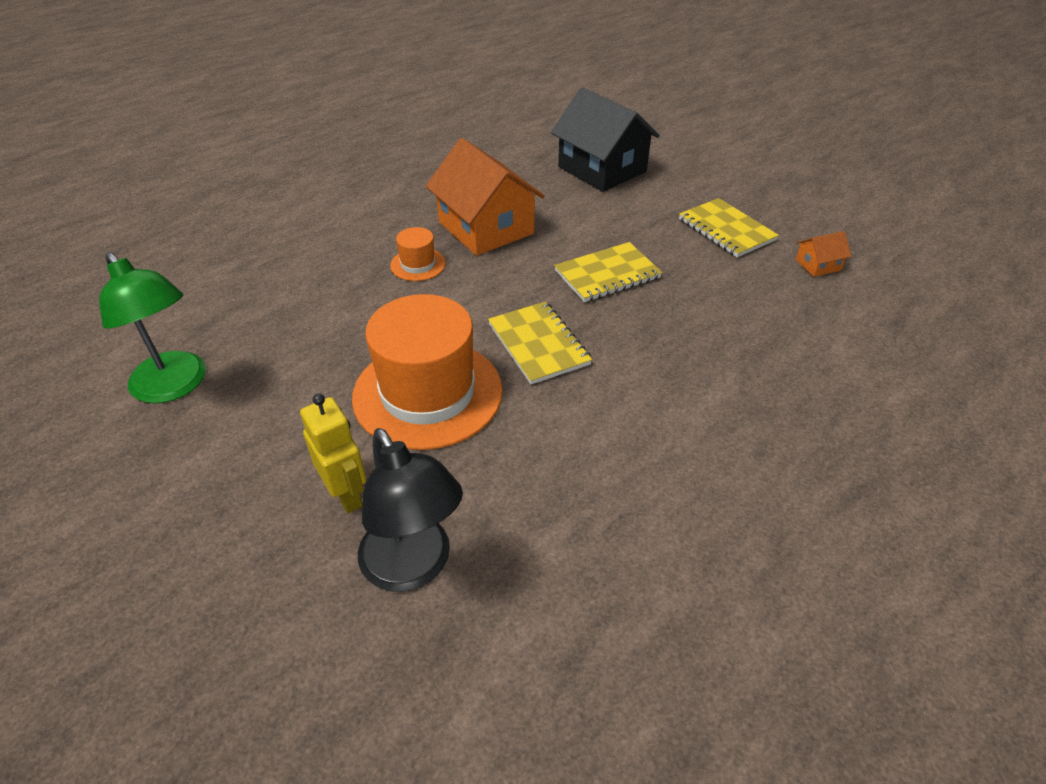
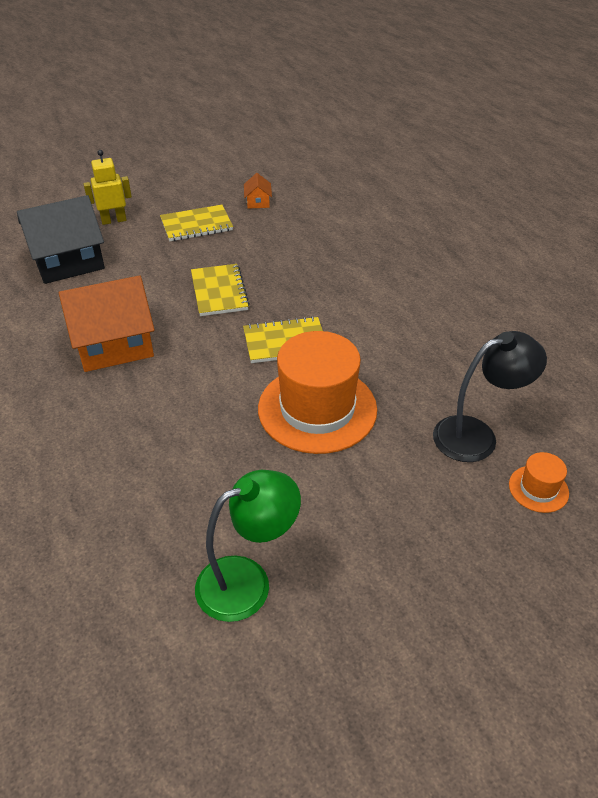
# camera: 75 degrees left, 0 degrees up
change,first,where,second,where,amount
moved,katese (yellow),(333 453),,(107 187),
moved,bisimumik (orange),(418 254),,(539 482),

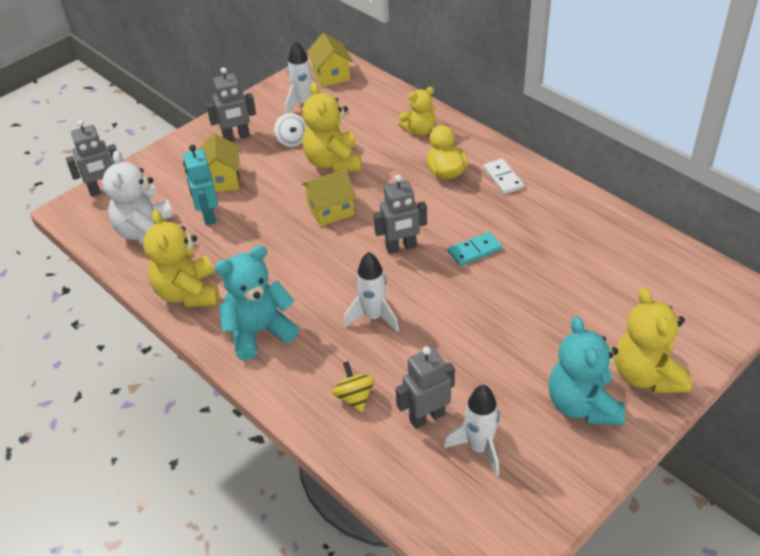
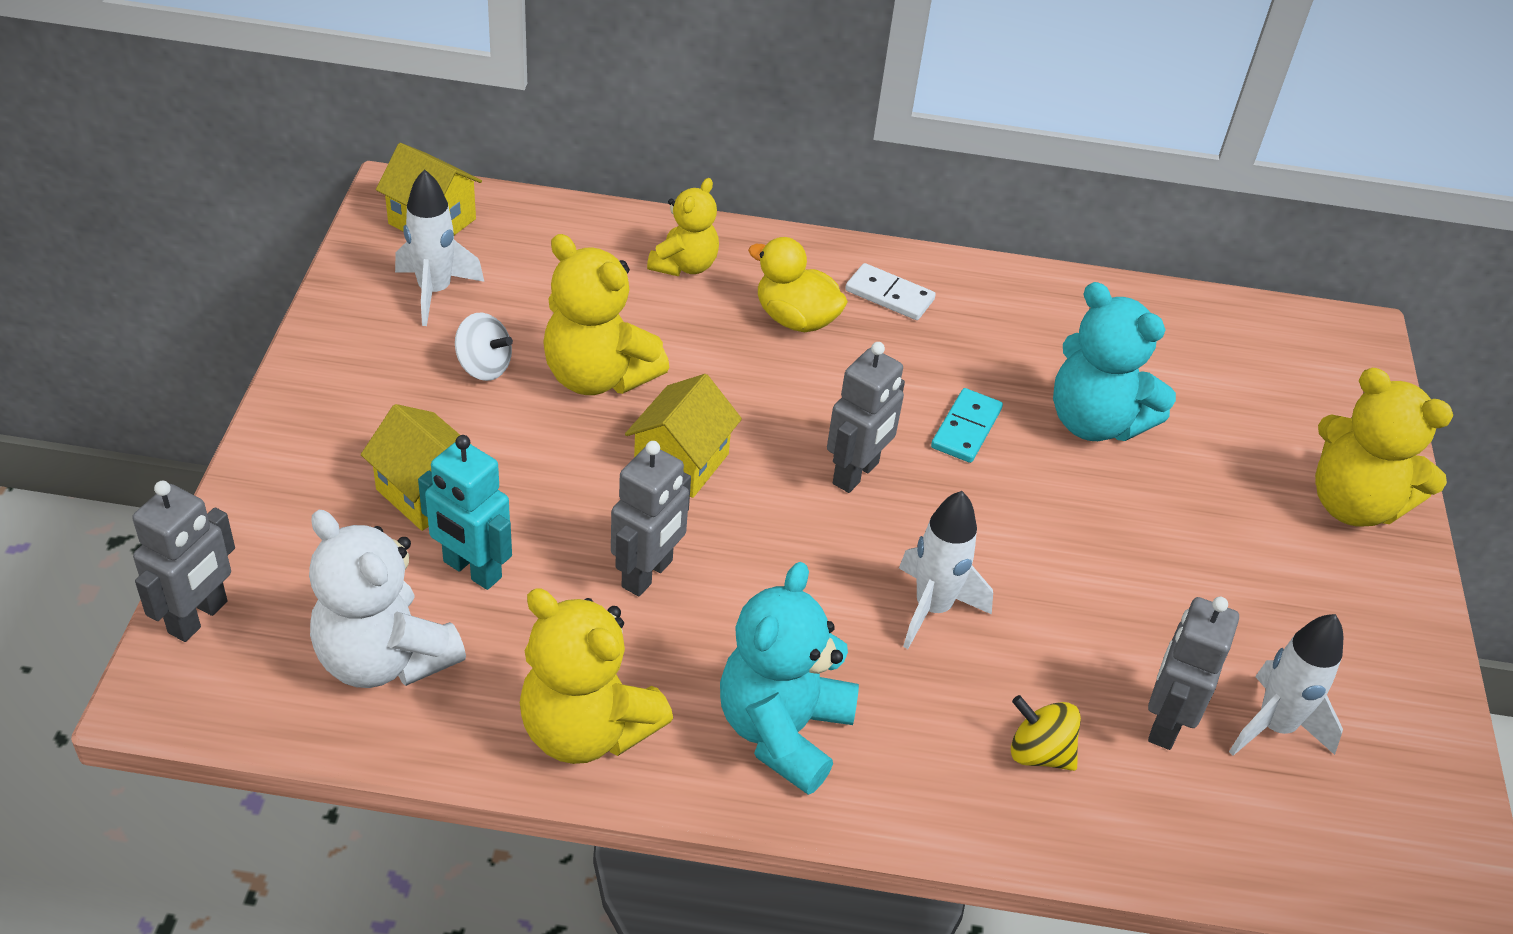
# camera: 45 degrees left, 0 degrees up
change,first,where,second,where,amount
moved,katese (grey),(231 104),,(651 518),
moved,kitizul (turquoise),(586 370),,(1114 361),

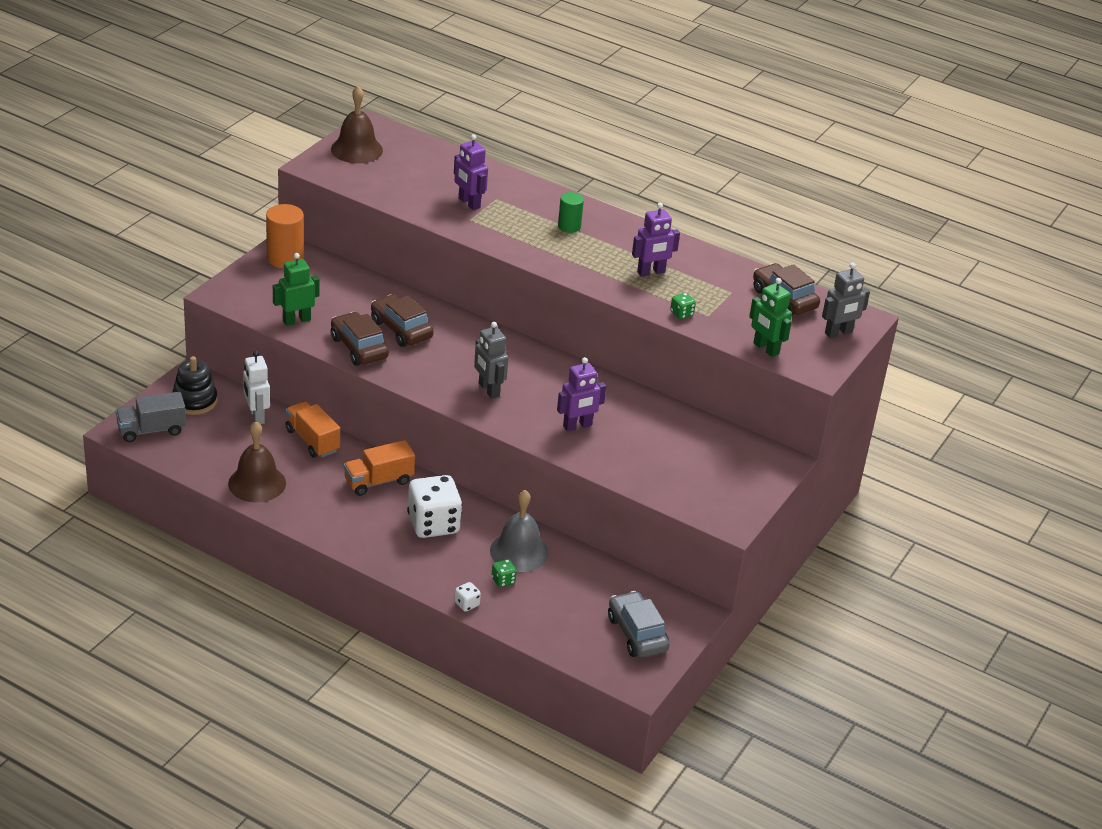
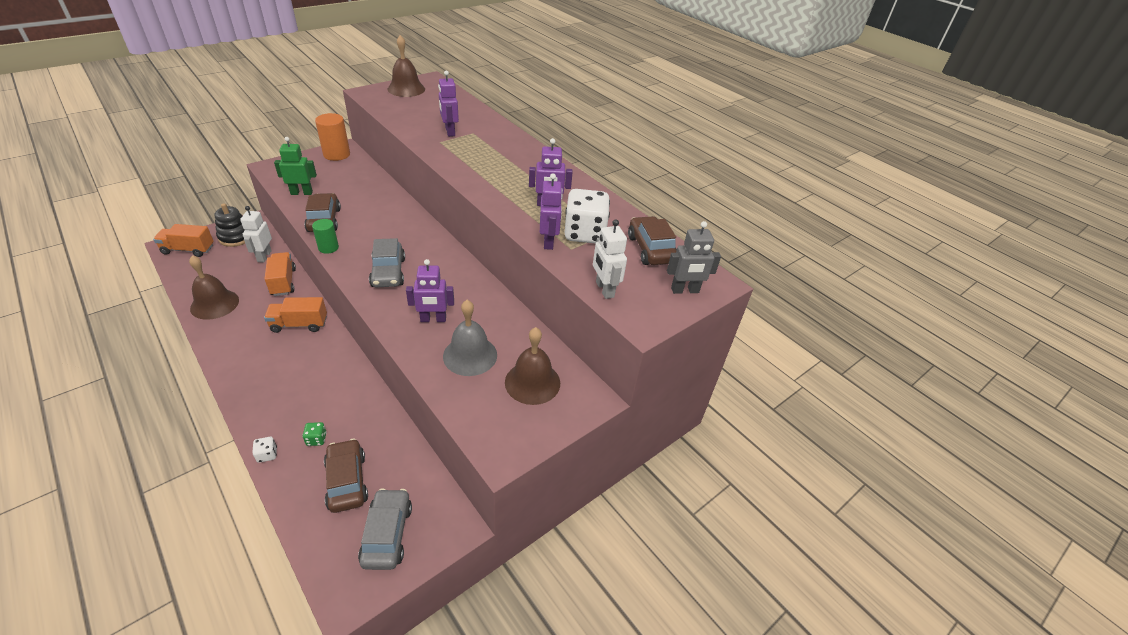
# camera: 20 degrees right, 5 degrees up
change,first,where,second,where,amount
recoloured,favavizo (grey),(151 417),favavizo (orange),(183 240),
moved,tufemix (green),(571 212),,(325 236),
moved,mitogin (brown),(402 320),,(346 476),
replaced,katese (grey),(491 360),mitogin (grey),(387 262),
moved,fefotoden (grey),(519 531),,(470 338),
added,,,fefotoden (brown),(532 366),
replaced,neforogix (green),(683 306),katese (purple),(551 211),
moved,neforogix (white),(434 506),,(587 216),
recoloured,katese (green),(770 317),katese (white),(610 259),

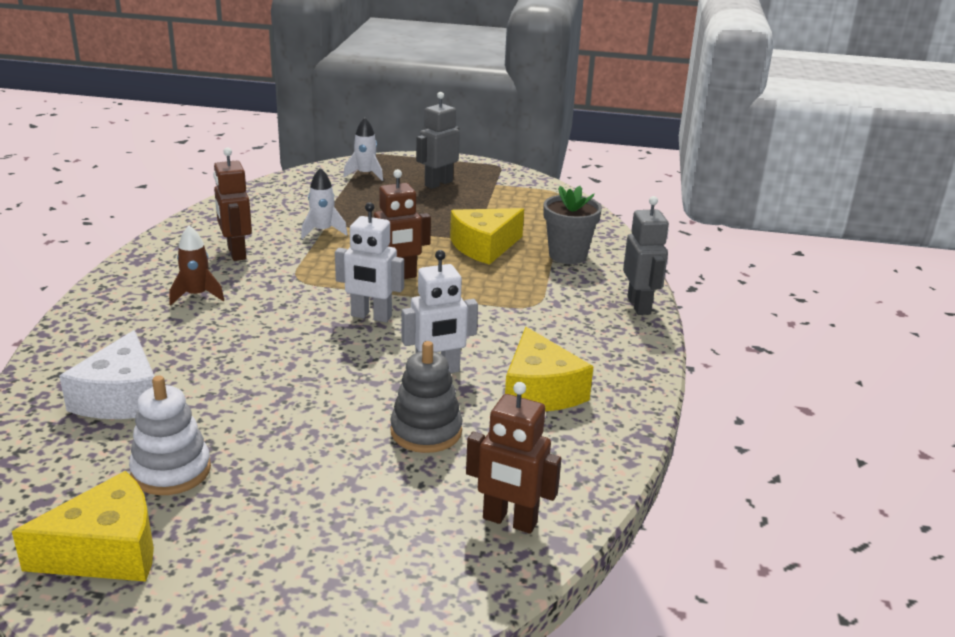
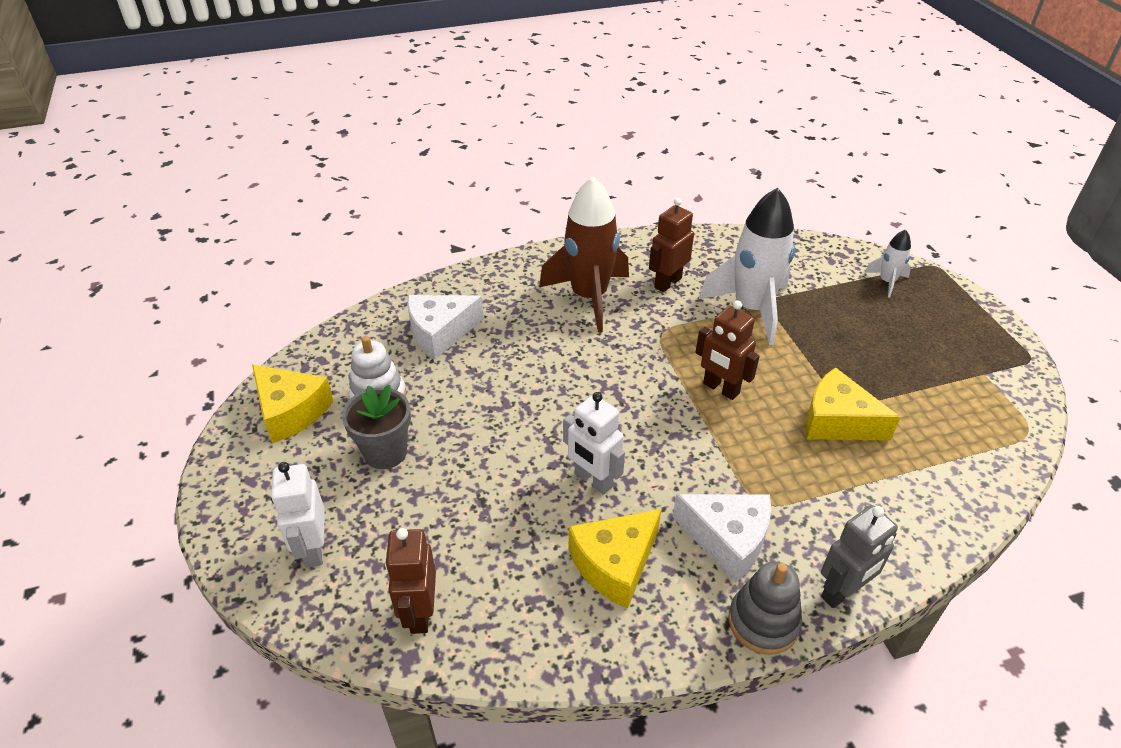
# camera: 65 degrees right, 15 degrees up
change,first,where,second,where,amount
moved,katese (white),(369 262),,(298 515),
moved,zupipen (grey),(572 225),,(376 427),
resized,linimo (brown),(196 265),,(584 254),x2.13
added,,,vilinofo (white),(722 538),
resized,linimo (white),(324 203),,(747 266),x2.13
moved,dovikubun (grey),(426 397),,(765 608),
removed,katese (grey),(438 140),,,

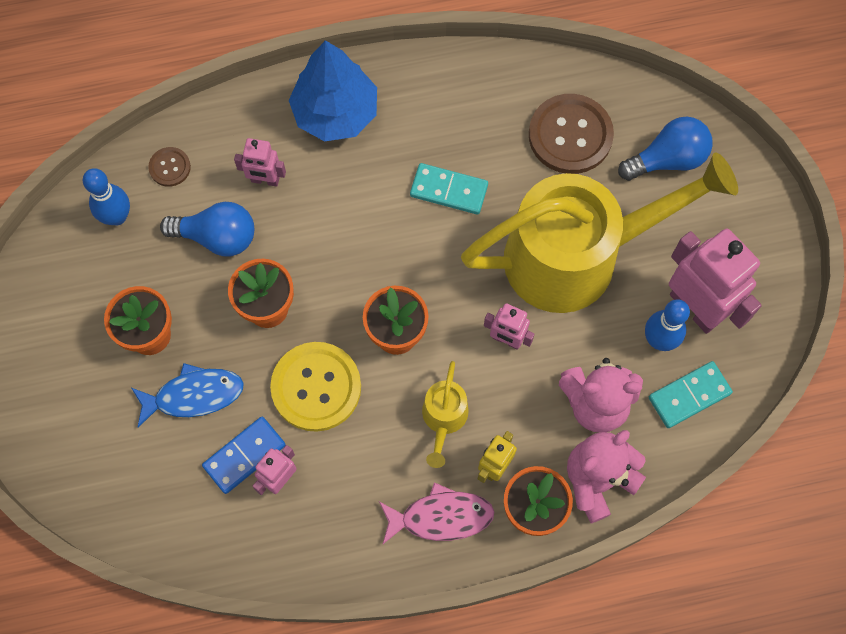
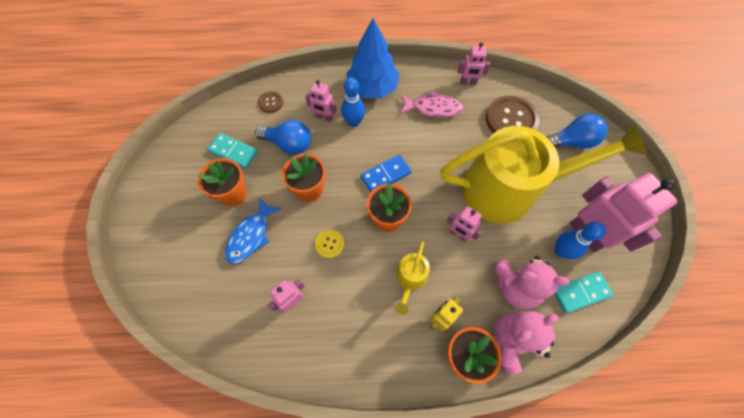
# camera: 10 degrees right, 5 degrees down
change,first,where,second,where,amount
moved,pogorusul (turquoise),(449 189),,(232 151),
turned,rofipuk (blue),(188 395),,(253 230),120 degrees clockwise
resized,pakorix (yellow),(315 387),,(329 244),x0.49
moved,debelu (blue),(106 196),,(353 102),
moved,pogorusul (blue),(244 455),,(386 173),
moved,rofipuk (pink),(436 513),,(431 104),
added,,,katese (pink),(474 63),

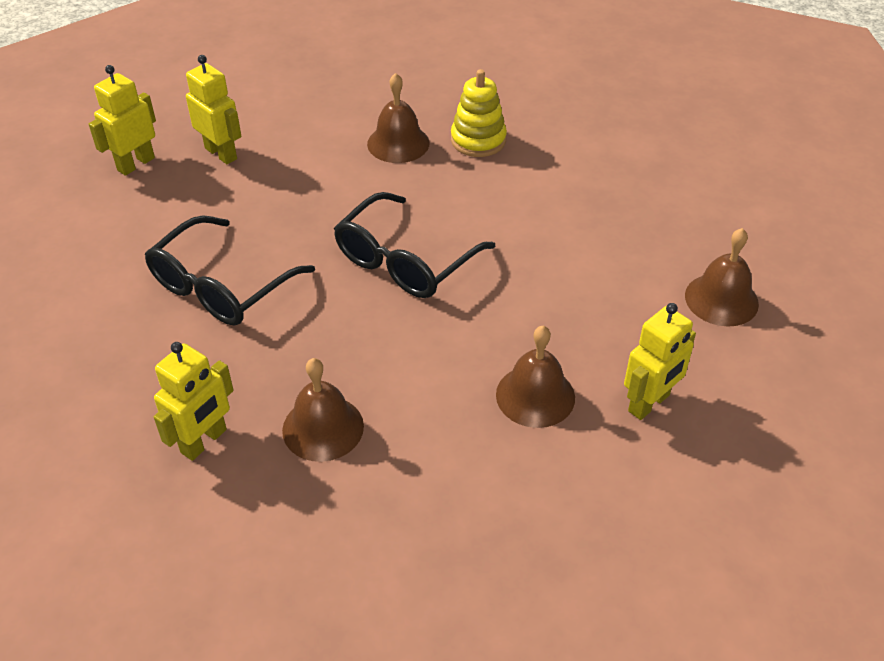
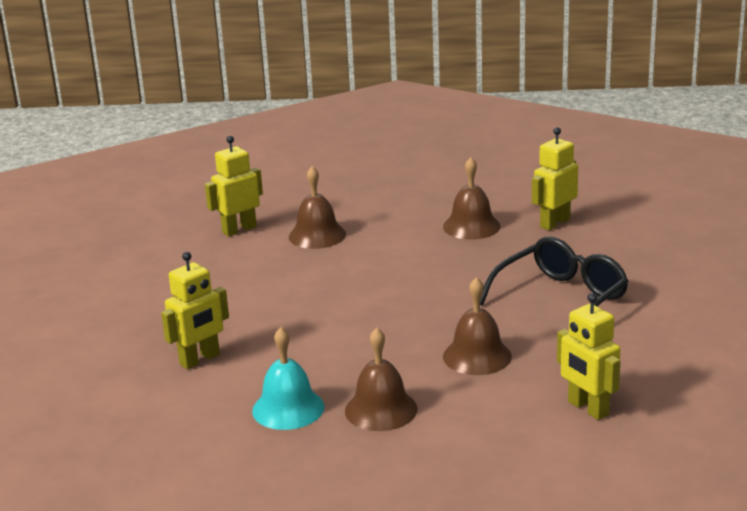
# camera: 170 degrees left, 20 degrees down
change,first,where,second,where,amount
moved,katese (yellow),(122 120),,(195 310),
replaced,dovikubun (yellow),(479 113),fefotoden (turquoise),(288 378),
moved,fefotoden (brown),(722 277),,(477 326),
removed,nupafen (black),(415 245),,,

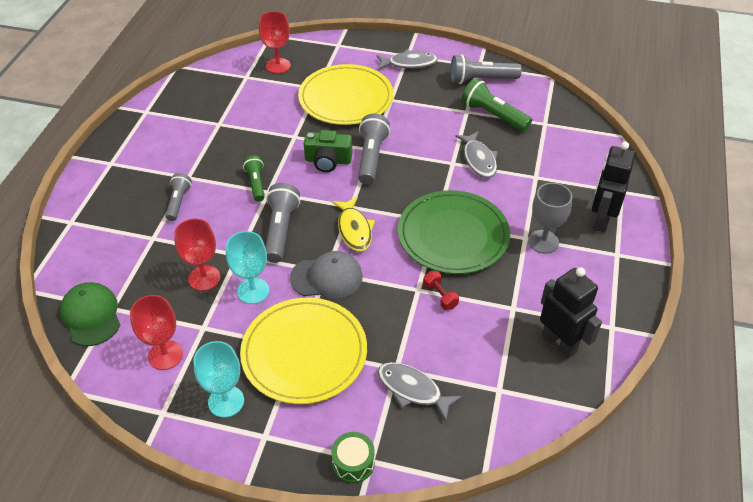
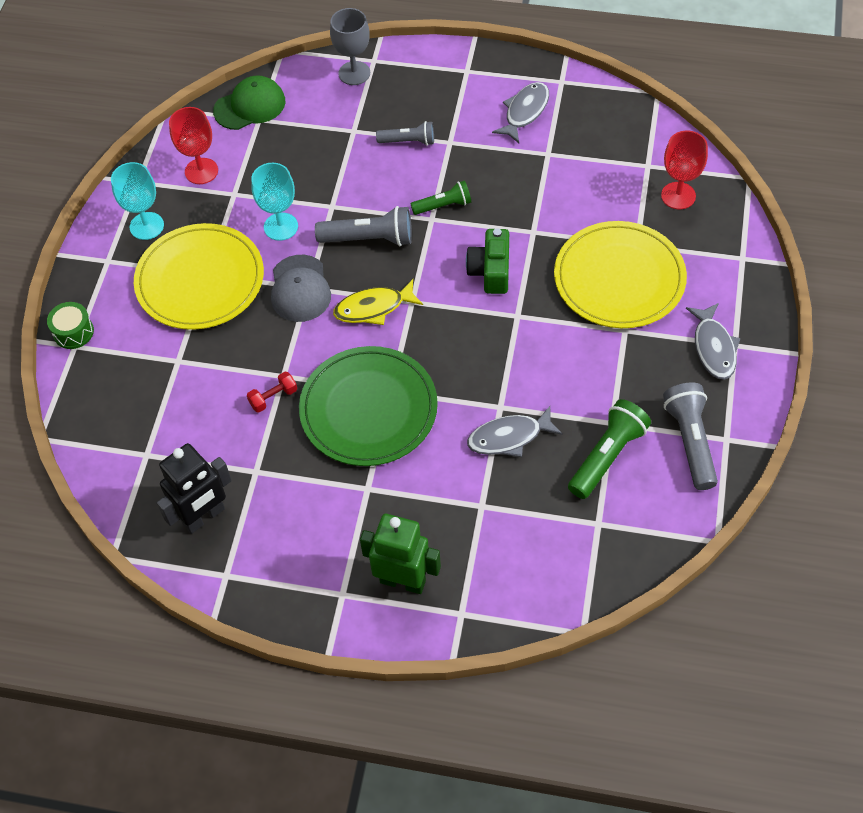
# camera: 90 degrees right, 10 degrees up
change,first,where,second,where,amount
moved,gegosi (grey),(550 218),,(350 46),
recoloured,katese (black),(614 187),katese (green),(400 554),
moved,rofipuk (grey),(420 391),,(520 112),
removed,gegosi (red),(197 255),,,
removed,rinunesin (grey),(374 149),,,

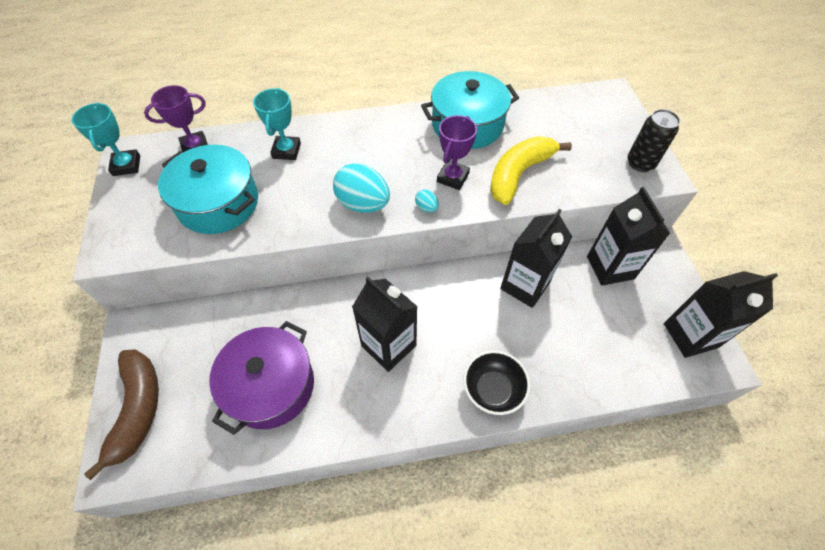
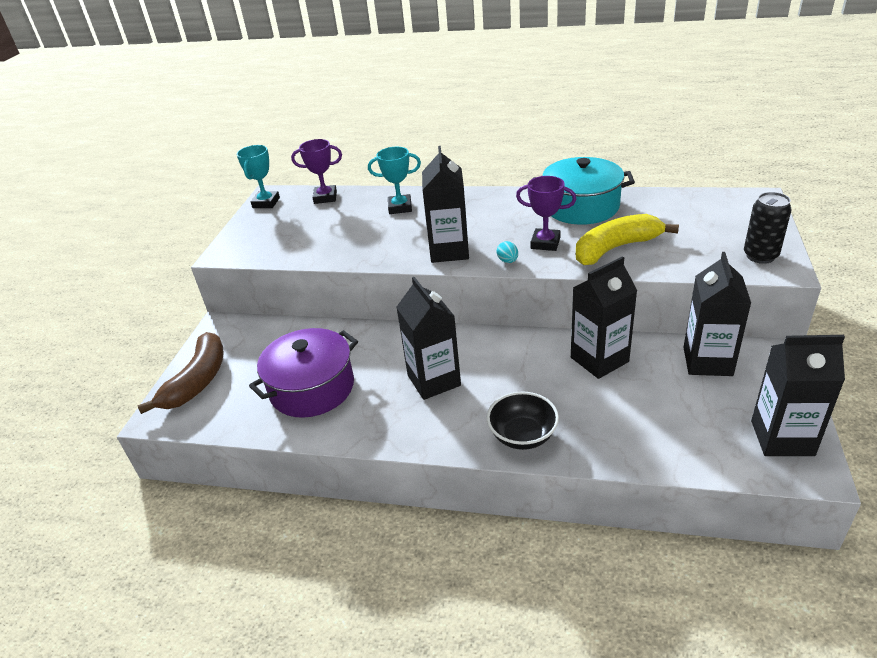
# camera: 25 degrees right, 20 degrees down
change,first,where,second,where,amount
turned,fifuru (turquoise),(277 124),,(394 180),60 degrees clockwise
replaced,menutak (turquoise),(361 188),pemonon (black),(445 204),
turned,fifuru (purple),(457 152),,(546 213),60 degrees clockwise
removed,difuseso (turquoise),(208 189),,,

